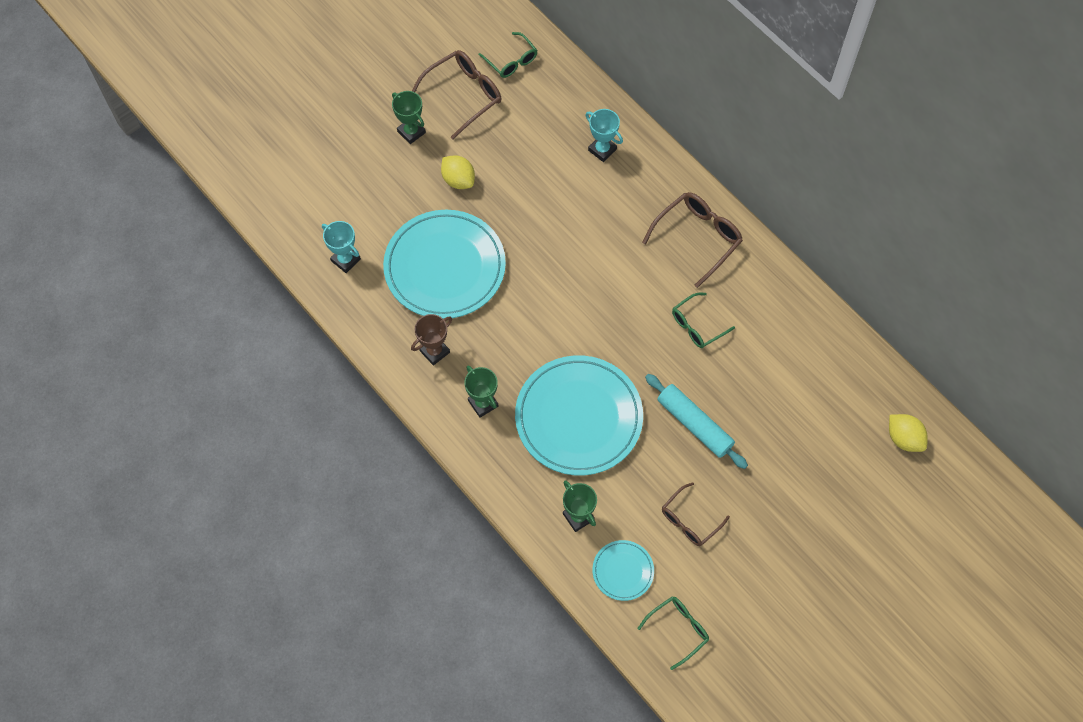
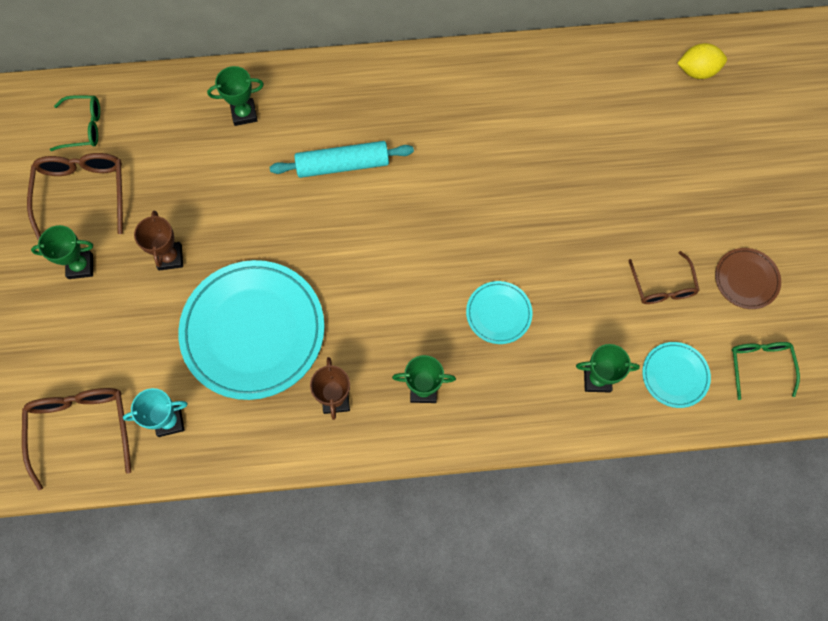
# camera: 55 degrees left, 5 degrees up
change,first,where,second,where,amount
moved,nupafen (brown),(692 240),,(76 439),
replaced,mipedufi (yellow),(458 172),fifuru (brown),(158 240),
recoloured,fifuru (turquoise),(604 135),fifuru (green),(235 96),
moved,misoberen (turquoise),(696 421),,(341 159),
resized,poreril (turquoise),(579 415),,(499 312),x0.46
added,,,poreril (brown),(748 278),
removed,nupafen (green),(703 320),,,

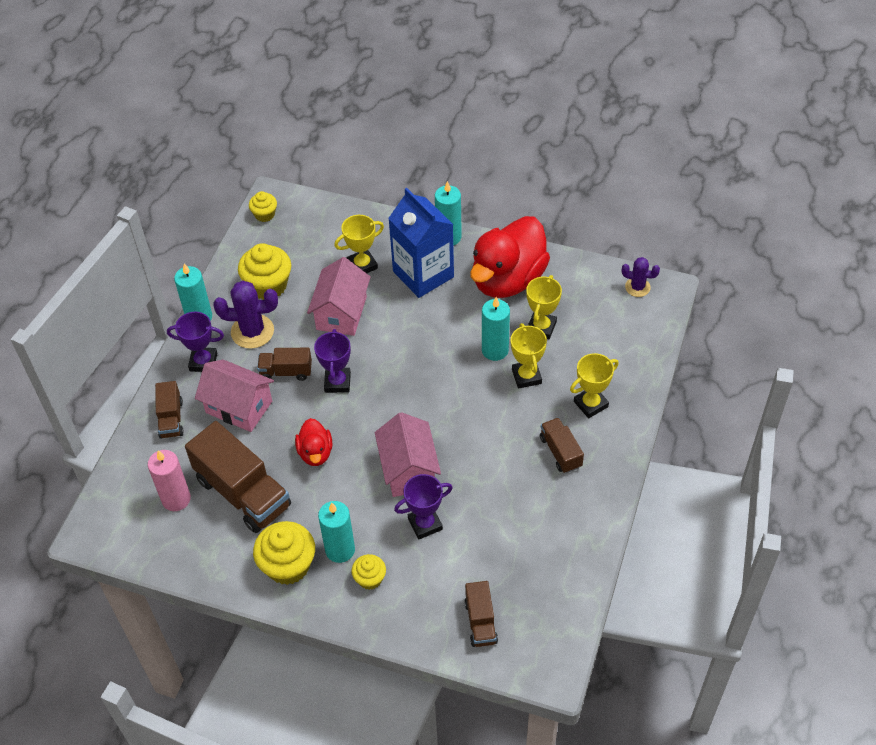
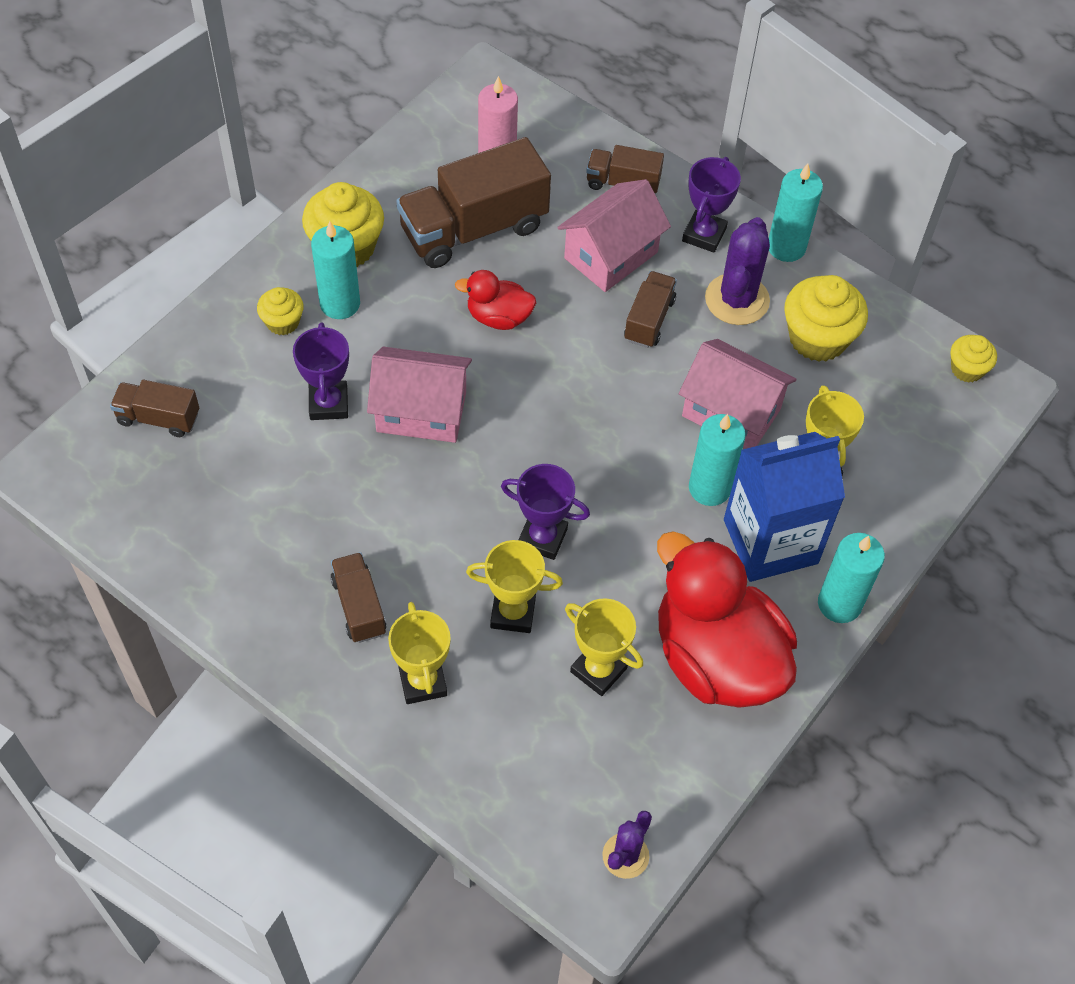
# camera: 105 degrees right, 5 degrees up
change,first,where,second,where,amount
turned,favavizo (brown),(562 445),,(358 597),105 degrees counterclockwise
moved,fifuru (purple),(332 361),,(545 512),
moved,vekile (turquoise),(496 329),,(717 460),

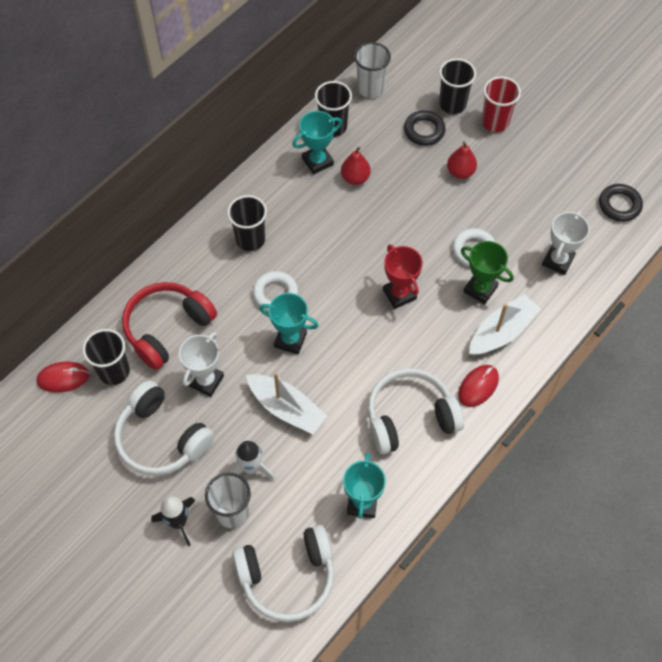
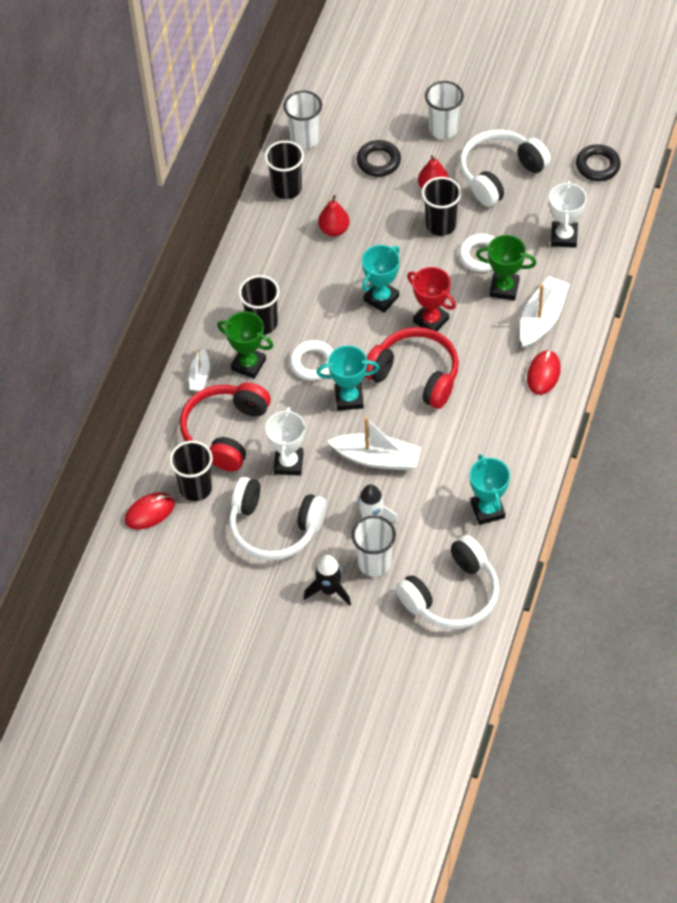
# camera: 20 degrees left, 5 degrees down
change,first,where,second,where,amount
added,,,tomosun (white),(199 369),
added,,,fifuru (green),(245 345),
moved,fifuru (turquoise),(317 142),,(381 279),
added,,,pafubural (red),(412 368),
moved,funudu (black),(457 86),,(442 206),
recoloured,funudu (red),(501 104),funudu (white),(444 110),
moved,pafubural (white),(416 411),,(505 168),

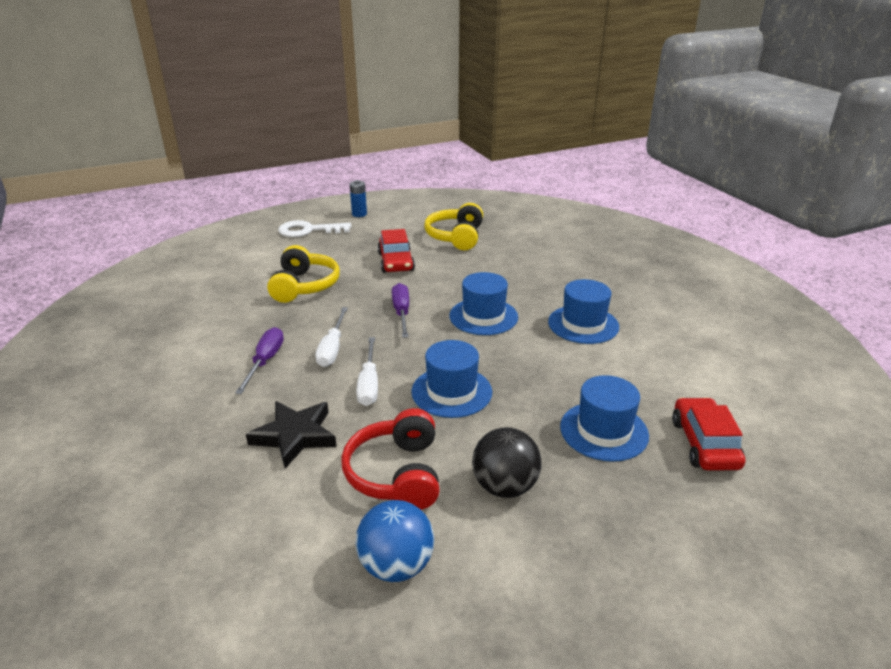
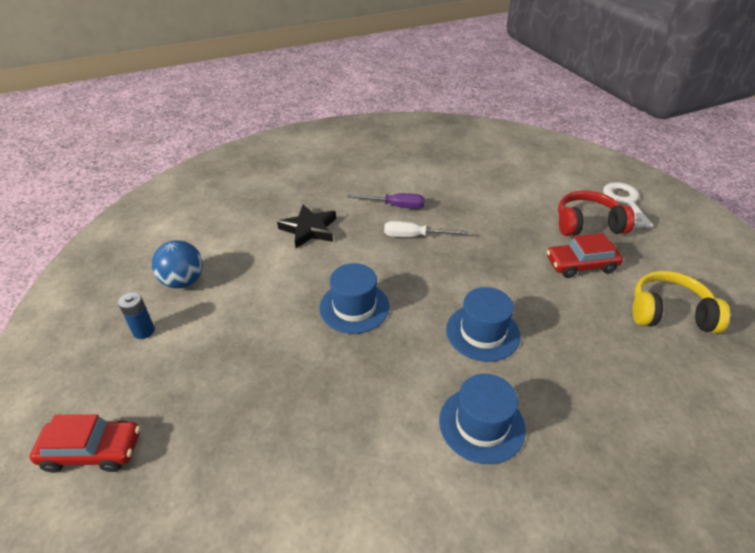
# camera: 90 degrees right, 10 degrees up
change,first,where,second,where,amount
moved,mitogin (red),(709 434),,(85 443),
moved,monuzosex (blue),(358 198),,(136 315),
moved,pafubural (red),(390 459),,(596 213),
removed,pafubural (yellow),(303 274),,,
removed,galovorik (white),(367 371),,,
removed,galovorik (purple),(400 310),,,
removed,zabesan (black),(506 462),,,
removed,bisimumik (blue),(604 418),,,

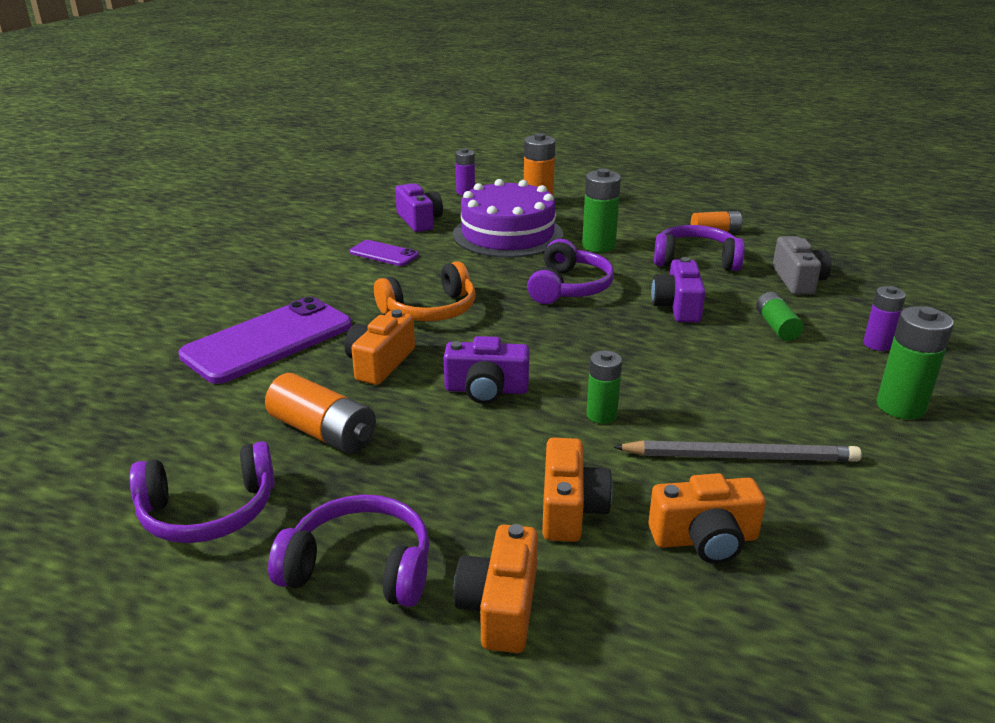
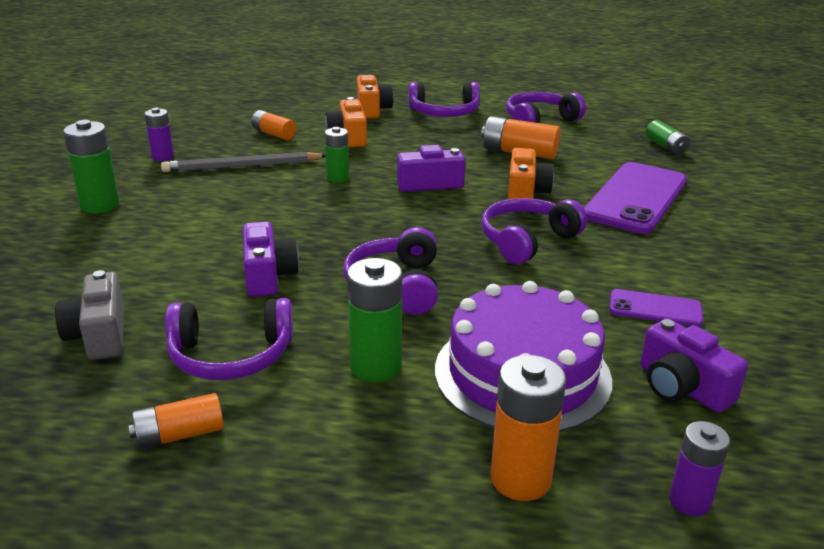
# camera: 165 degrees right, 0 degrees up
change,first,where,second,where,amount
moved,monuzosex (purple),(884 318),,(159 134),
replaced,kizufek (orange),(707 518),monuzosex (orange),(274 125),
recoloured,pafubural (orange),(425 291),pafubural (purple),(534 231),
moved,monuzosex (green),(780 316),,(668 137),

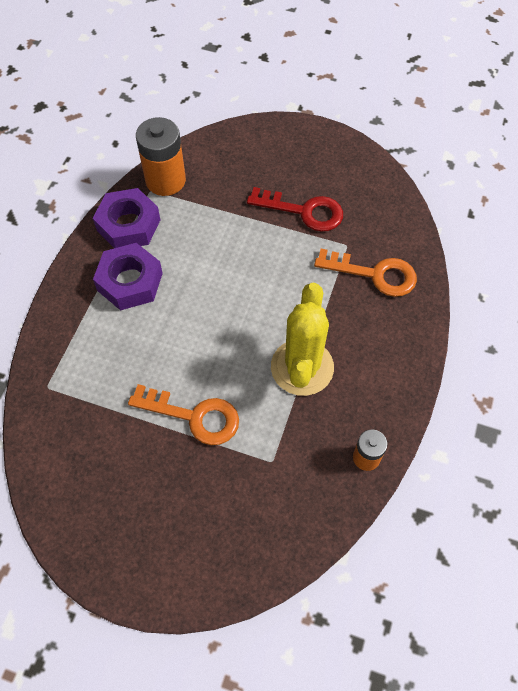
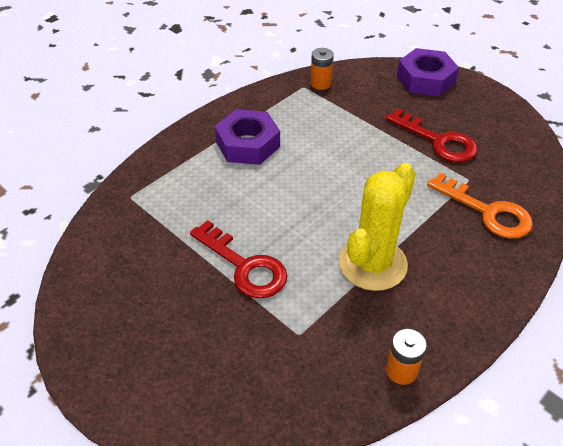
# camera: 25 degrees right, 15 degrees down
change,first,where,second,where,amount
recoloured,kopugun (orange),(183 414),kopugun (red),(238 259),
resized,monuzosex (orange),(161 156),,(322 69),x0.56
moved,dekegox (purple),(126 218),,(428 72),

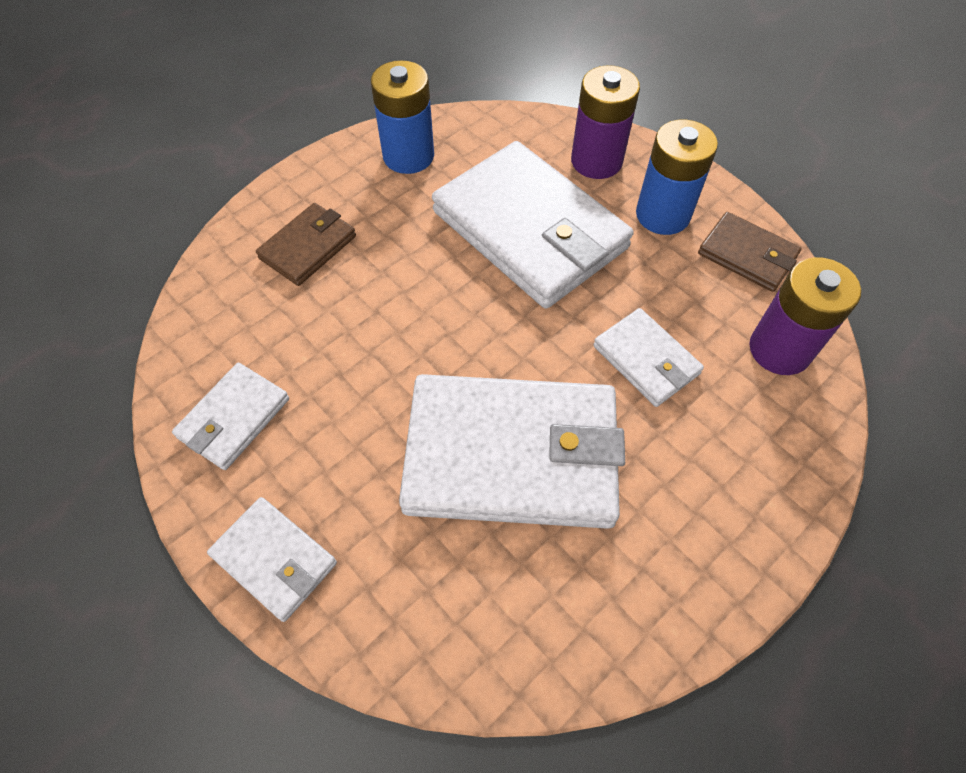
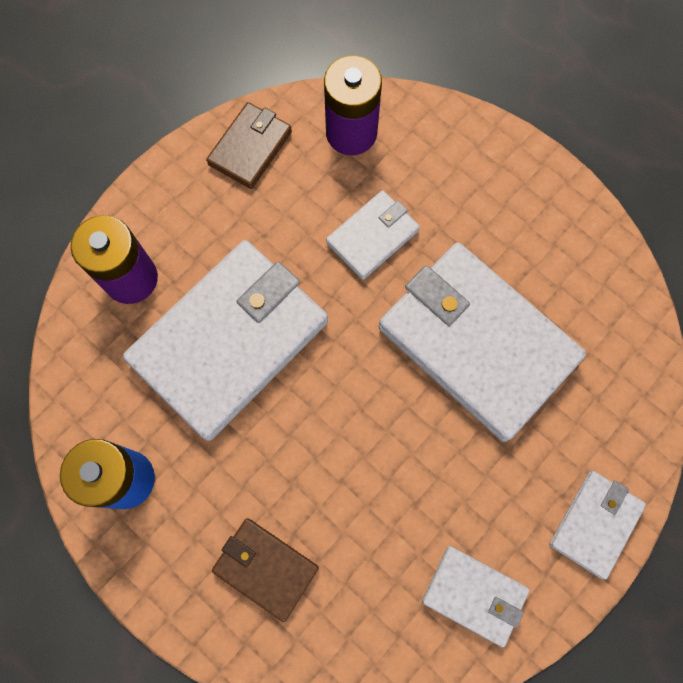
# camera: 95 degrees left, 15 degrees up
change,first,where,second,where,amount
turned,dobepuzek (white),(512 451),,(482 342),45 degrees counterclockwise
removed,monuzosex (blue),(677 177),,,

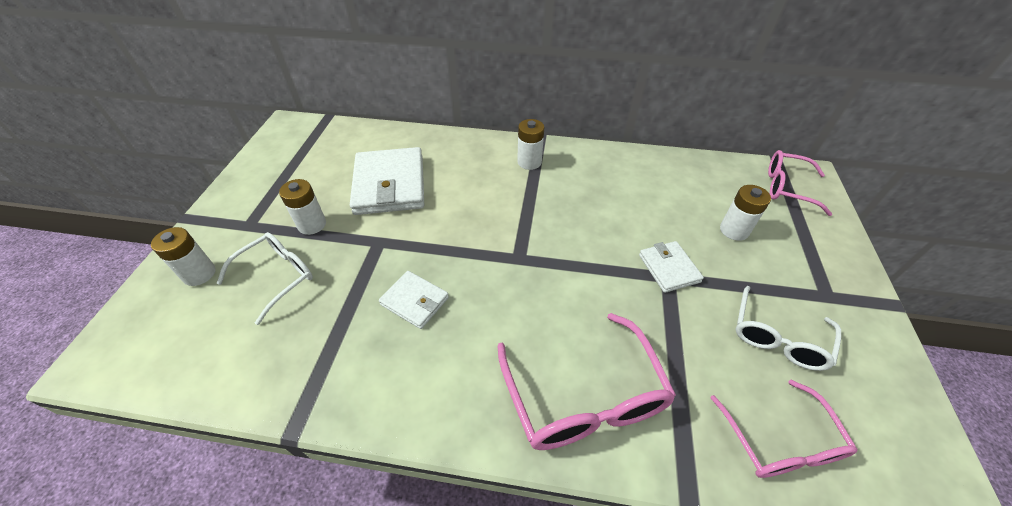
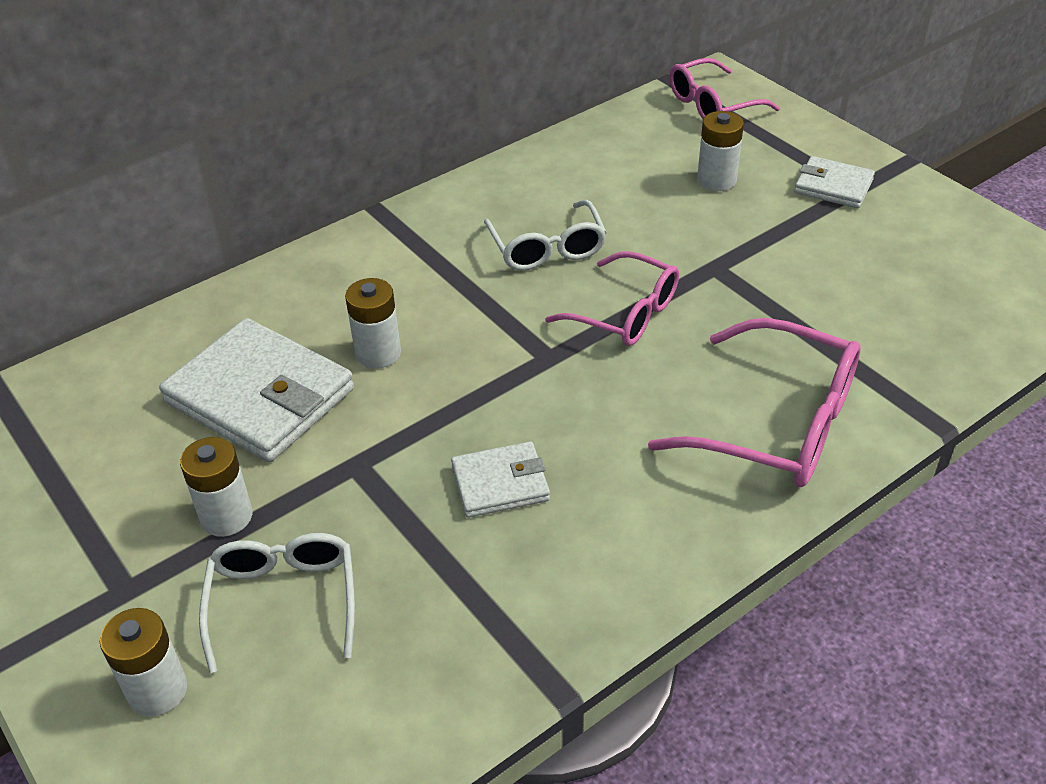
# camera: 45 degrees left, 5 degrees down
change,first,where,second,where,amount
moved,monuzosex (white),(530 144),,(373 323),
moved,nupafen (white),(788 328),,(545 235),
moved,nupafen (pink),(783 429),,(612 298),
moved,dobepuzek (white),(671 267),,(834 182),

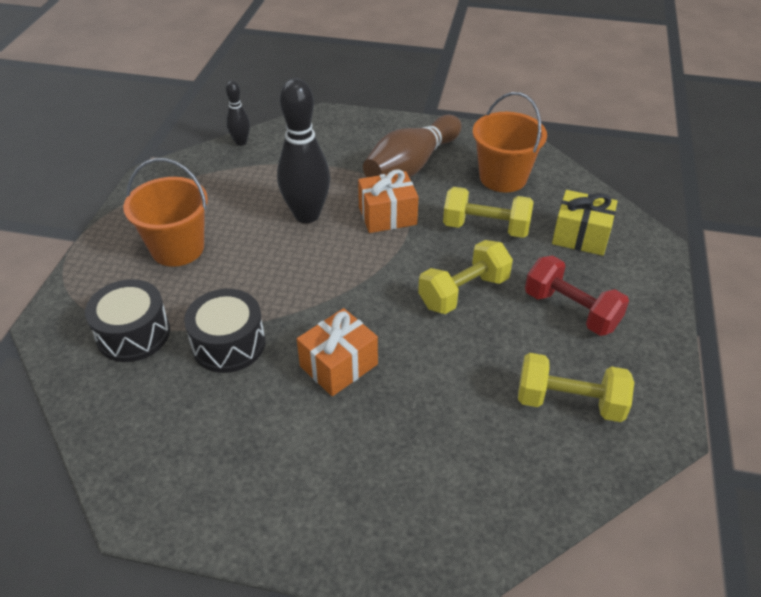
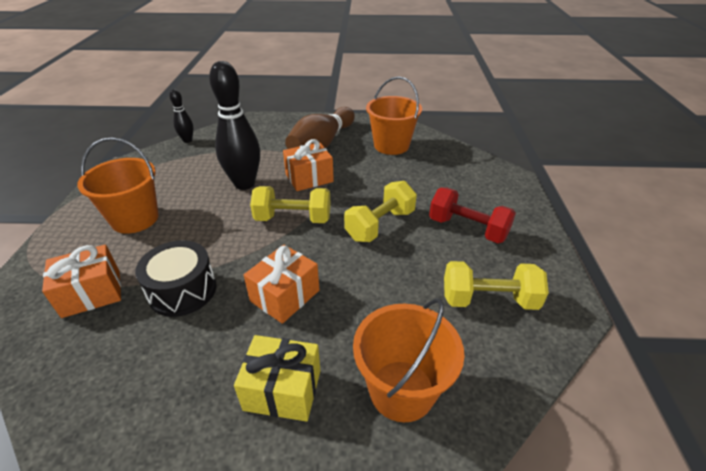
# camera: 10 degrees left, 5 degrees down
change,first,where,second,where,amount
replaced,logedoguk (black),(127 320),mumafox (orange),(81 281),
moved,mumafox (yellow),(585 223),,(277 378),
moved,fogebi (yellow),(488 212),,(290 204),
added,,,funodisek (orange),(409 360),

